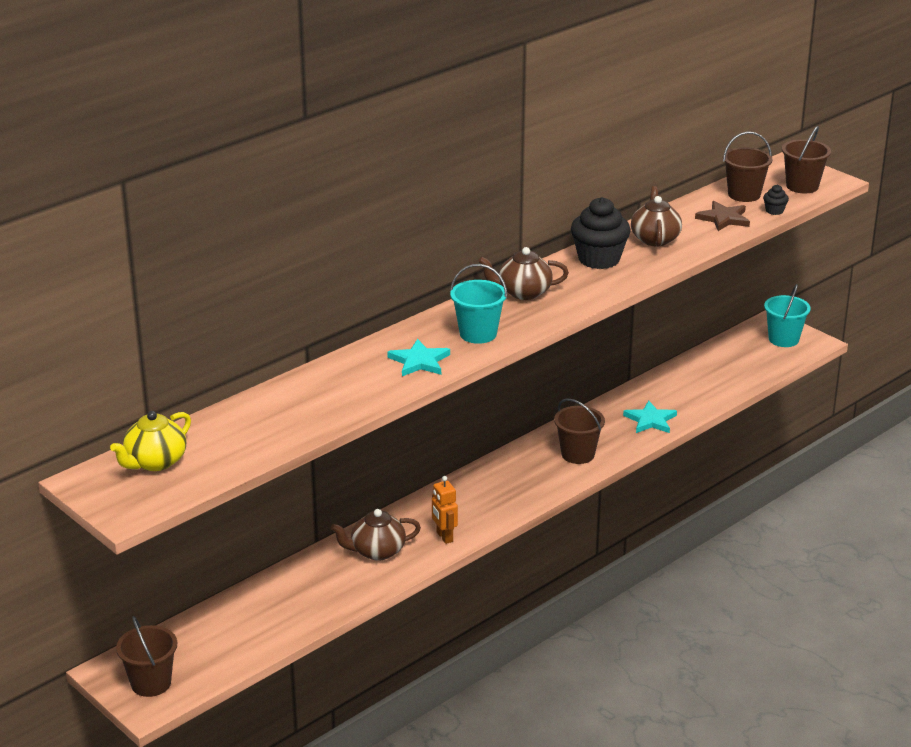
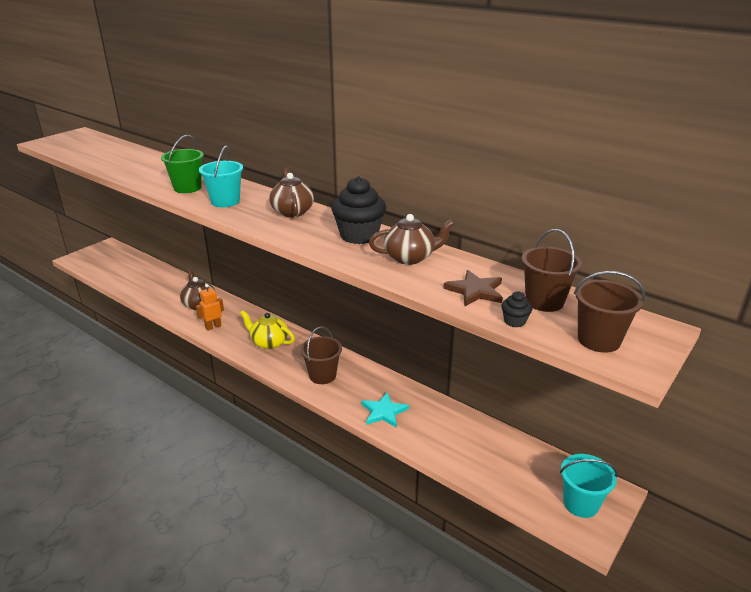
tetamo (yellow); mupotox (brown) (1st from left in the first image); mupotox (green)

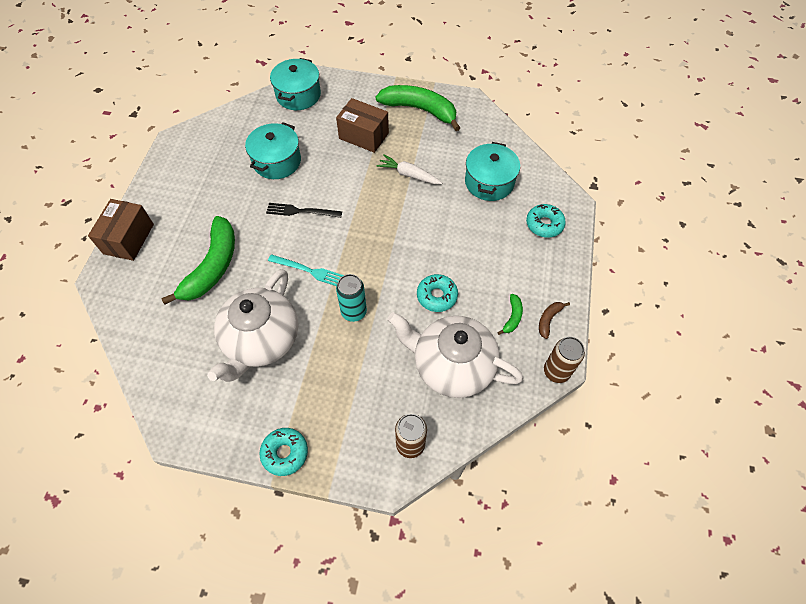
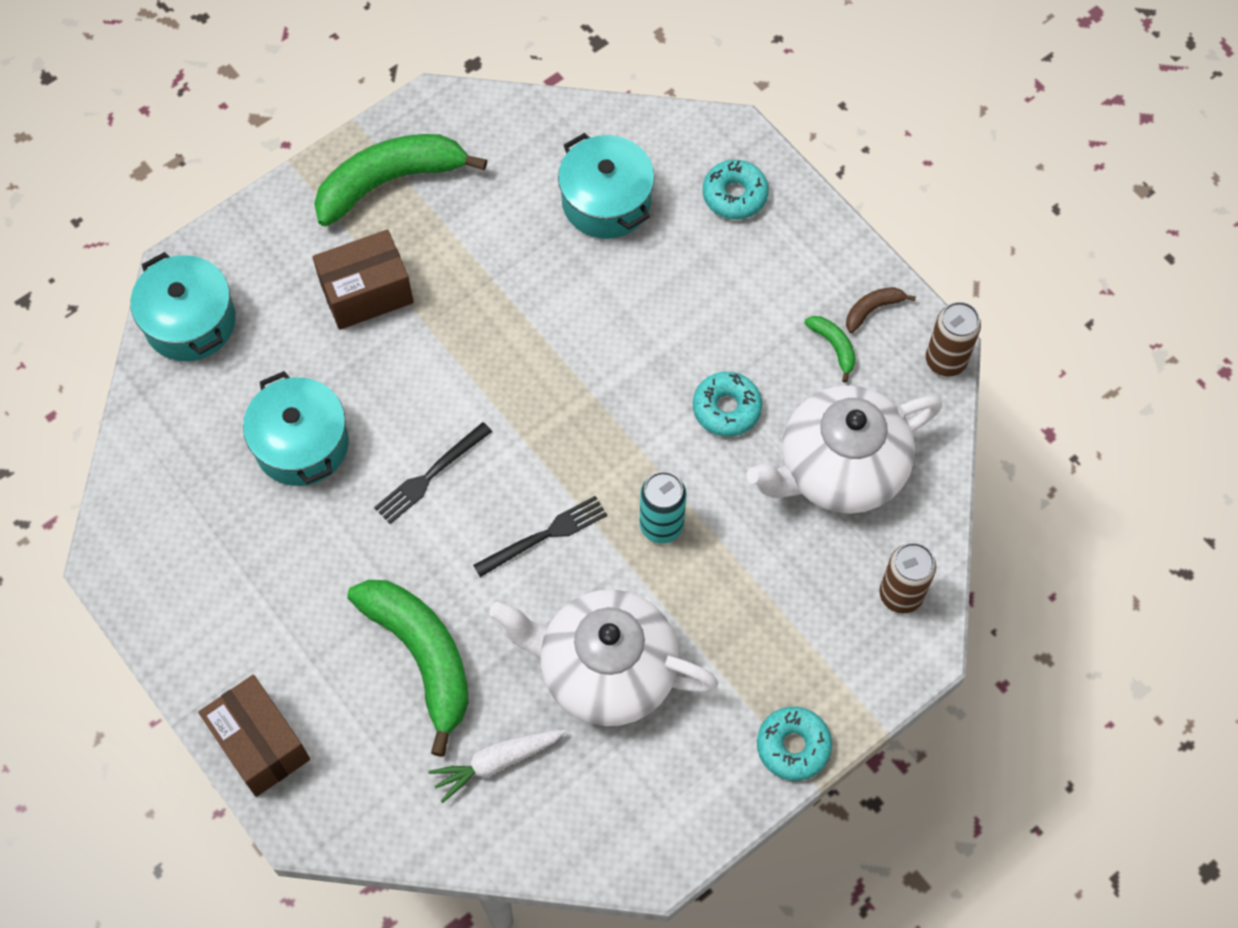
tetamo (white) (1st from left); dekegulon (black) (2nd from left); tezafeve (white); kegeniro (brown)

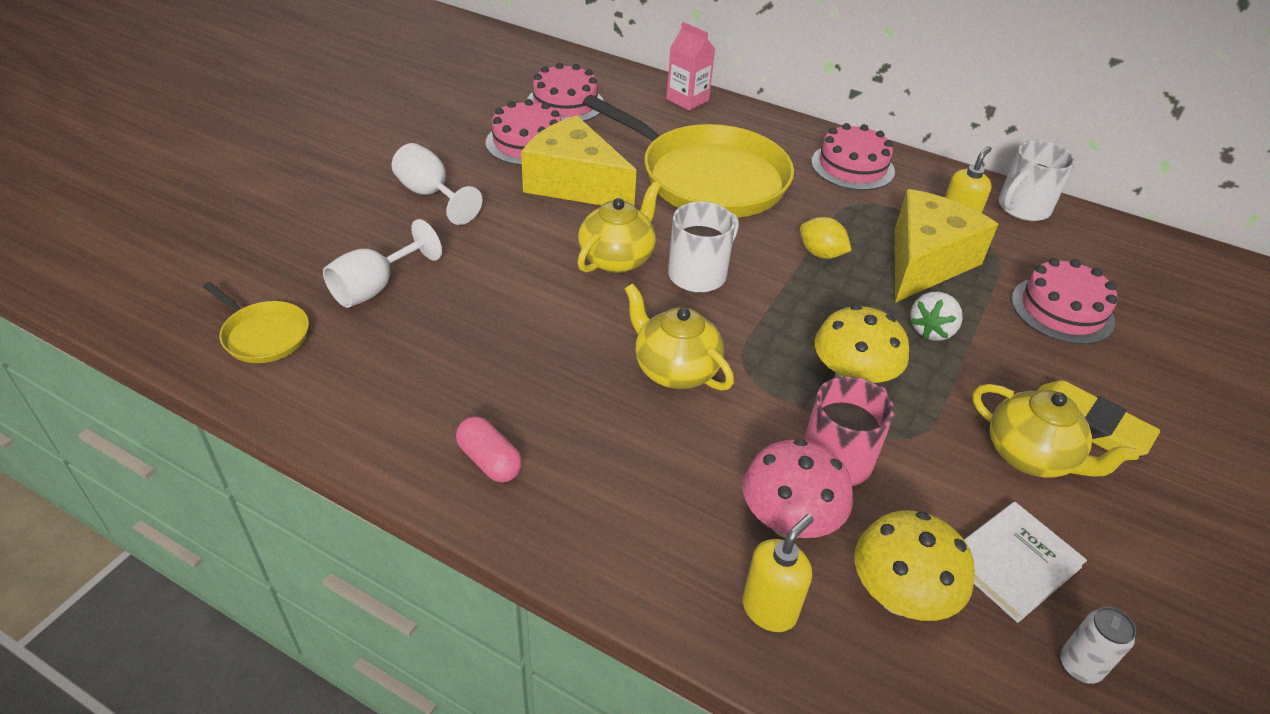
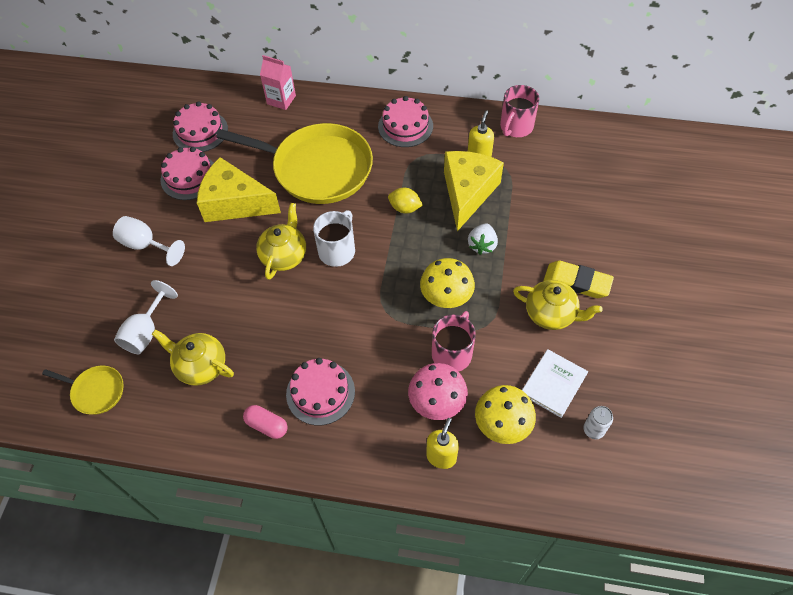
tetamo (yellow) (1st from left); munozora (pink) (2nd from left); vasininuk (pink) (3rd from left)

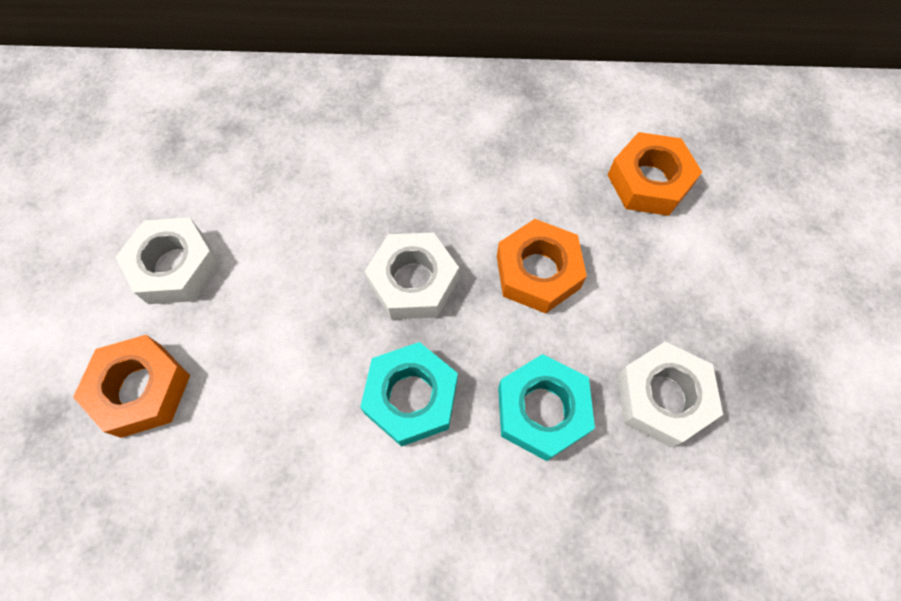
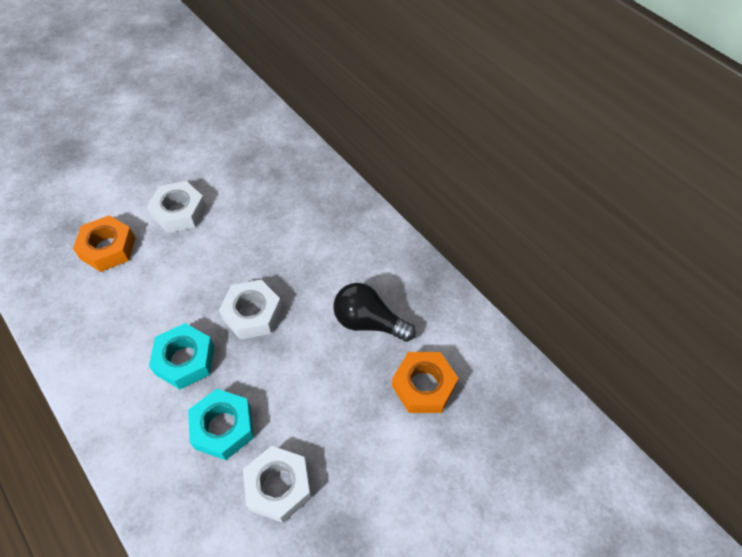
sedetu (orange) (2nd from left in the first image); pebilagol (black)

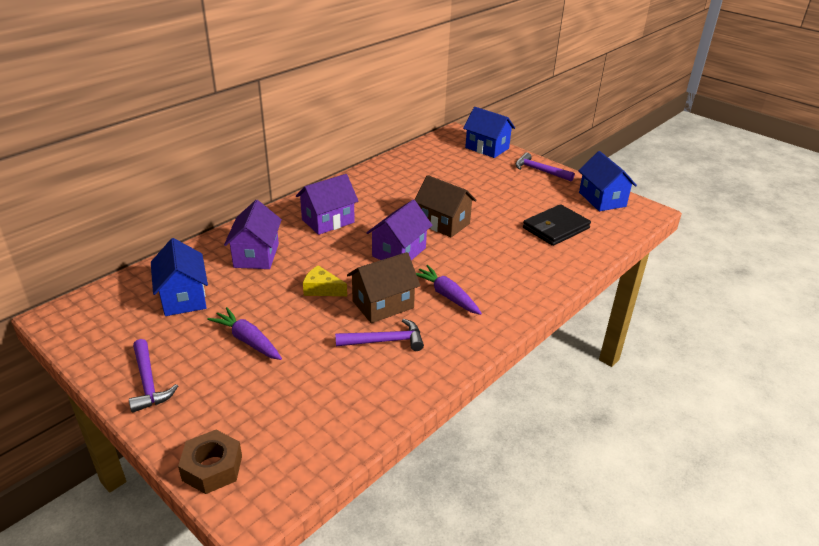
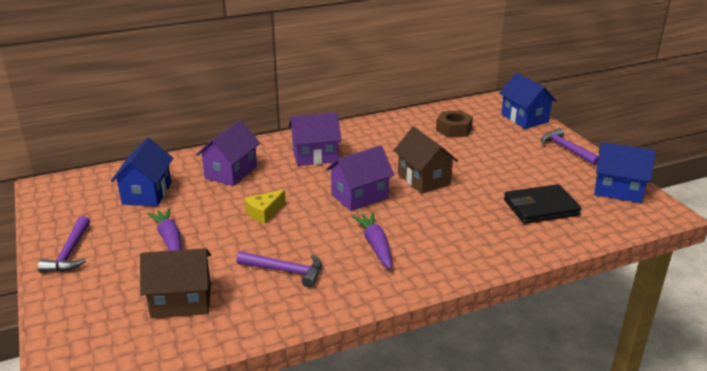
sedetu (brown); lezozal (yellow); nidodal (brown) (1st from left); nidodal (blue) (3rd from left)

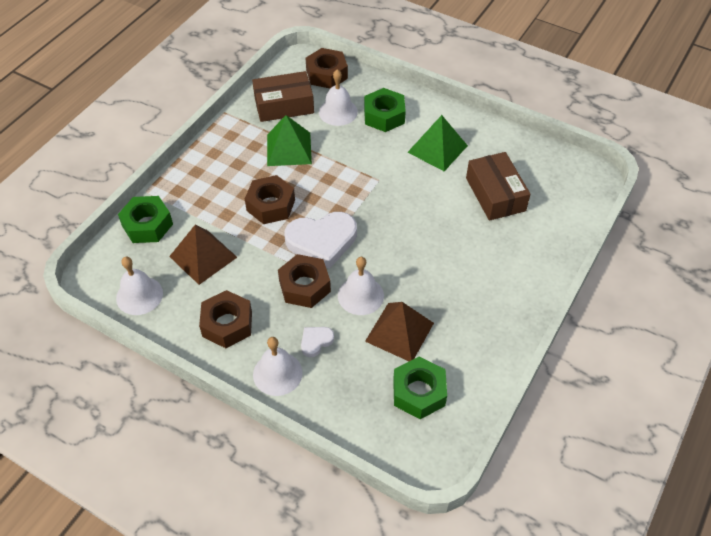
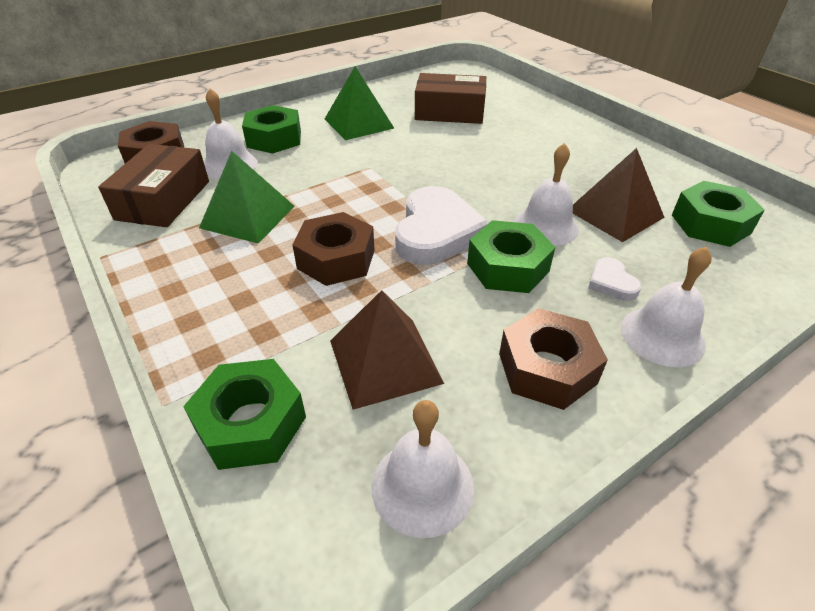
sedetu (green) (3rd from left)

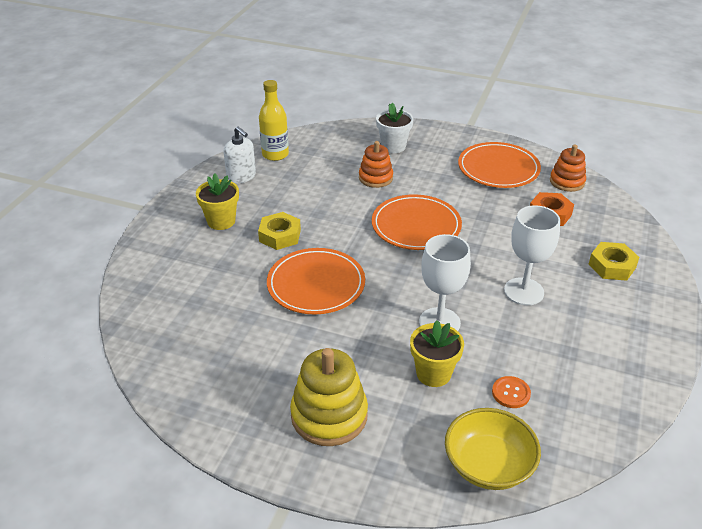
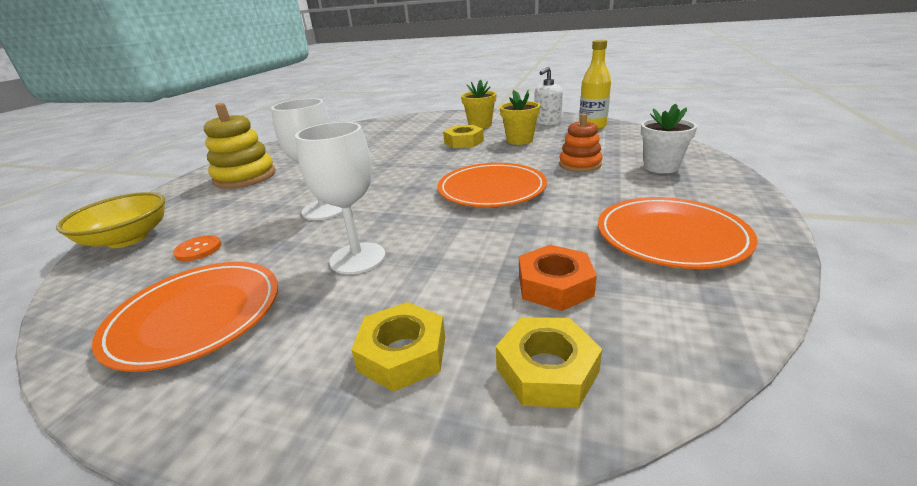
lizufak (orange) (1st from left); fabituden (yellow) (2nd from left); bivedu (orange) (2nd from left in the first image); sedetu (yellow) (3rd from left)

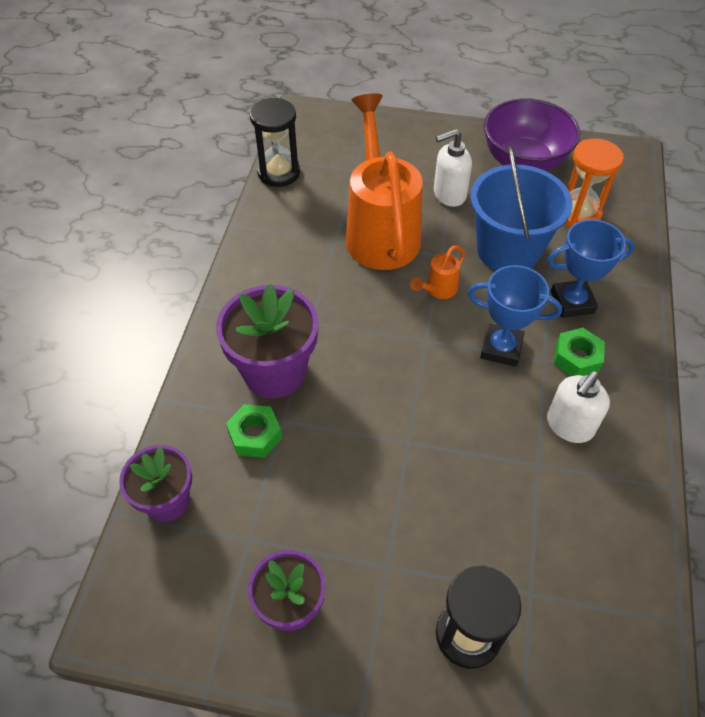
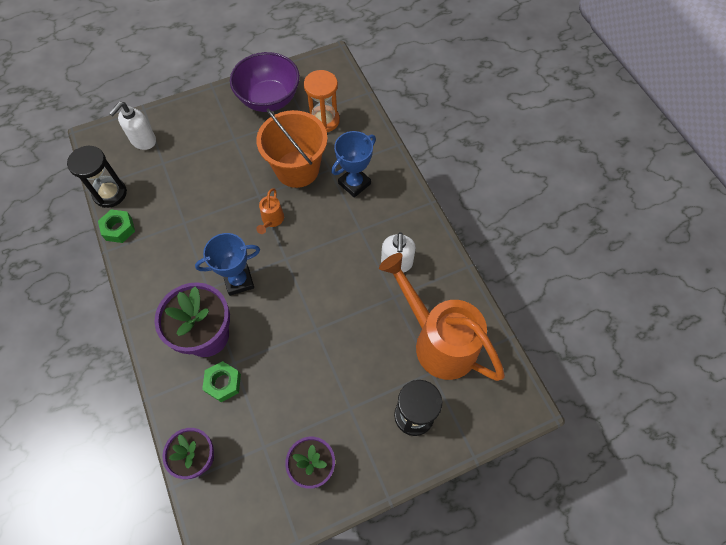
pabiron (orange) (2nd from left); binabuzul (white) (1st from left); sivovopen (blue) (1st from left); mupotox (orange); sedetu (green) (1st from left)

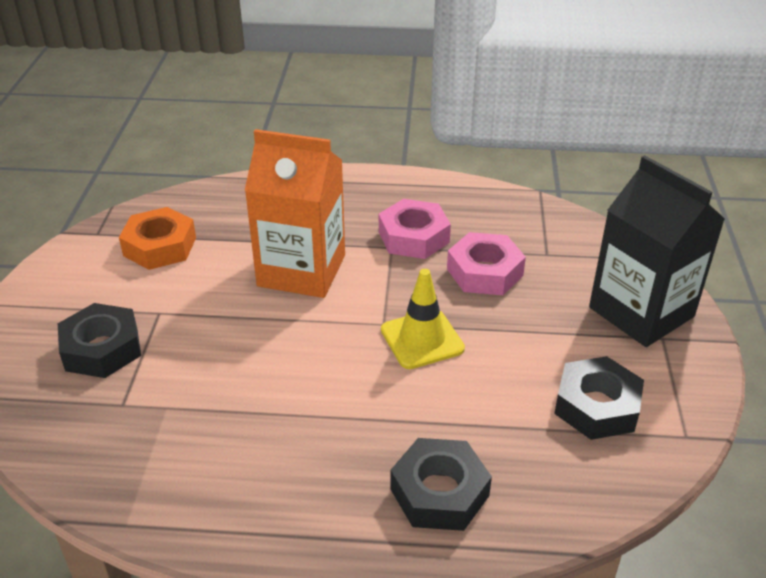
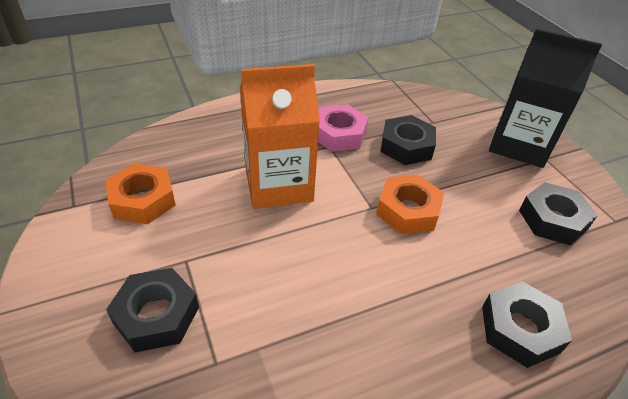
sedetu (orange) (2nd from left); sedetu (black) (2nd from left)

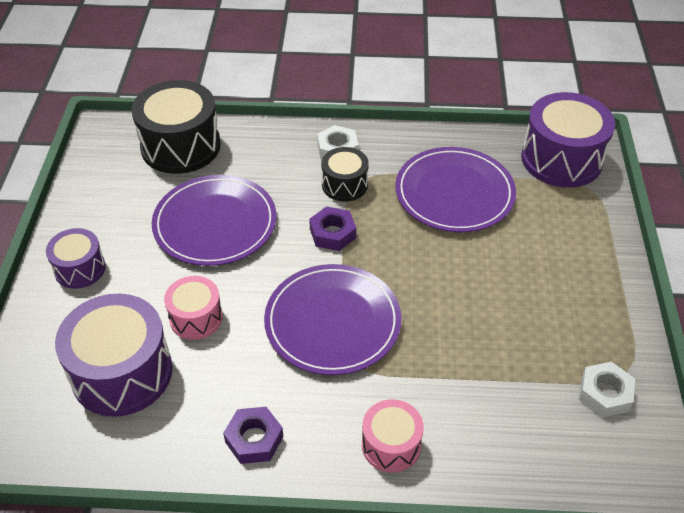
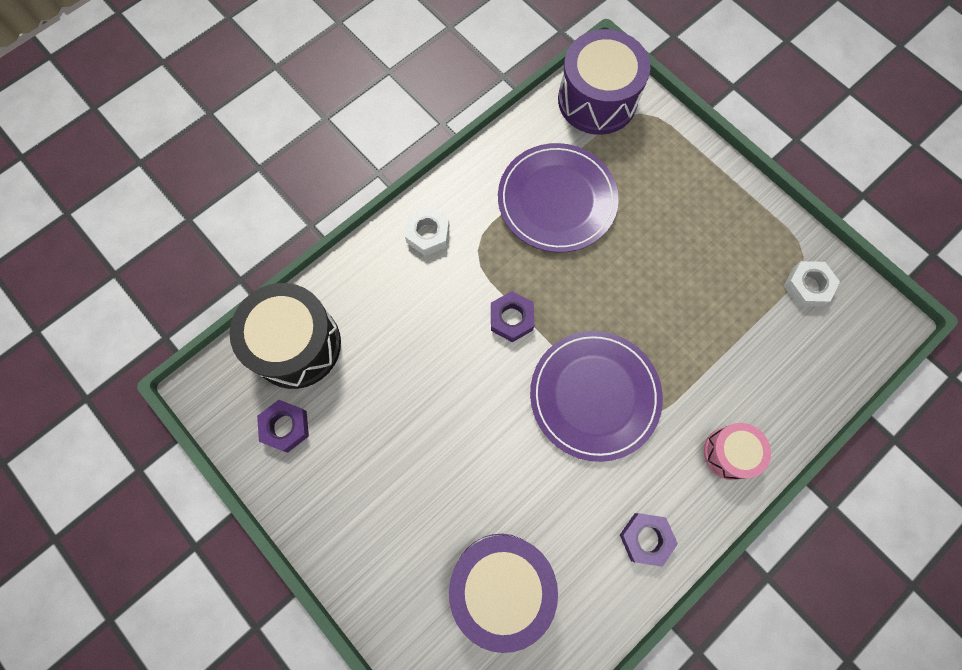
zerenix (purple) (1st from left in the first image); lizufak (purple) (1st from left in the first image); zerenix (pink) (1st from left in the first image); zerenix (black) (2nd from left in the first image); sedetu (purple) (1st from left)

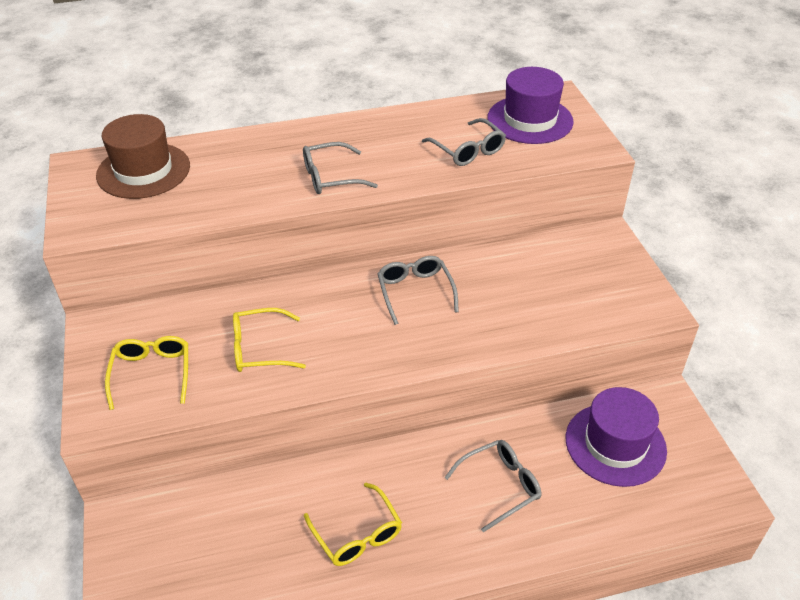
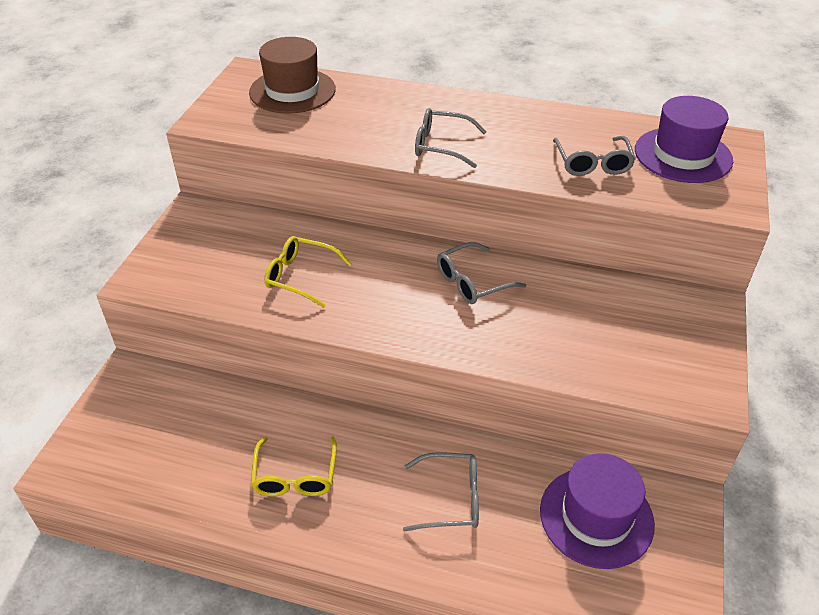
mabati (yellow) (1st from left in the first image); mabati (grey) (3rd from left)

